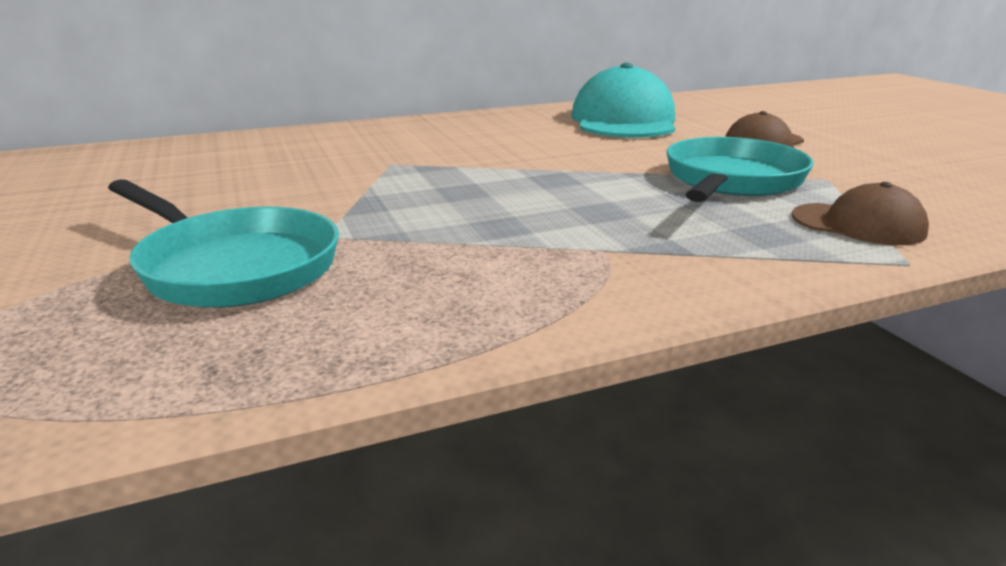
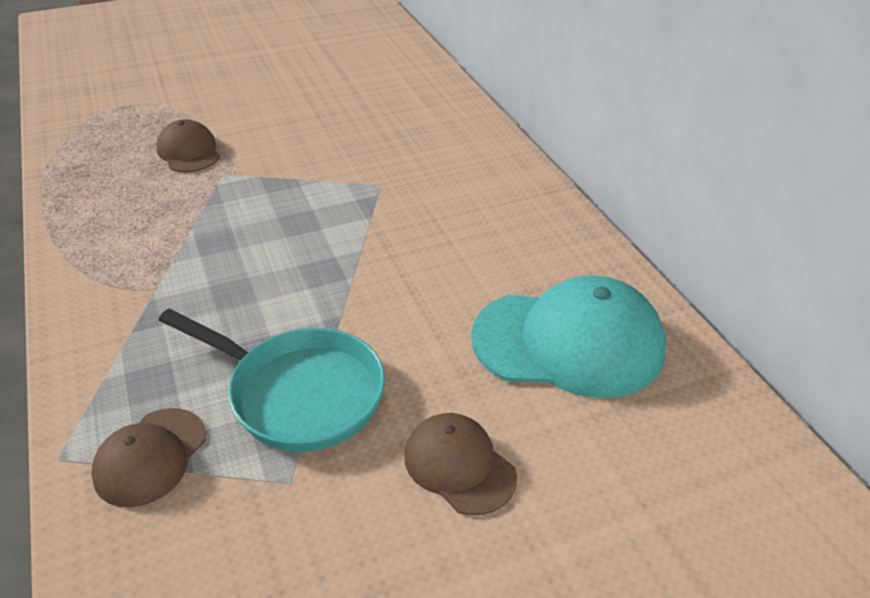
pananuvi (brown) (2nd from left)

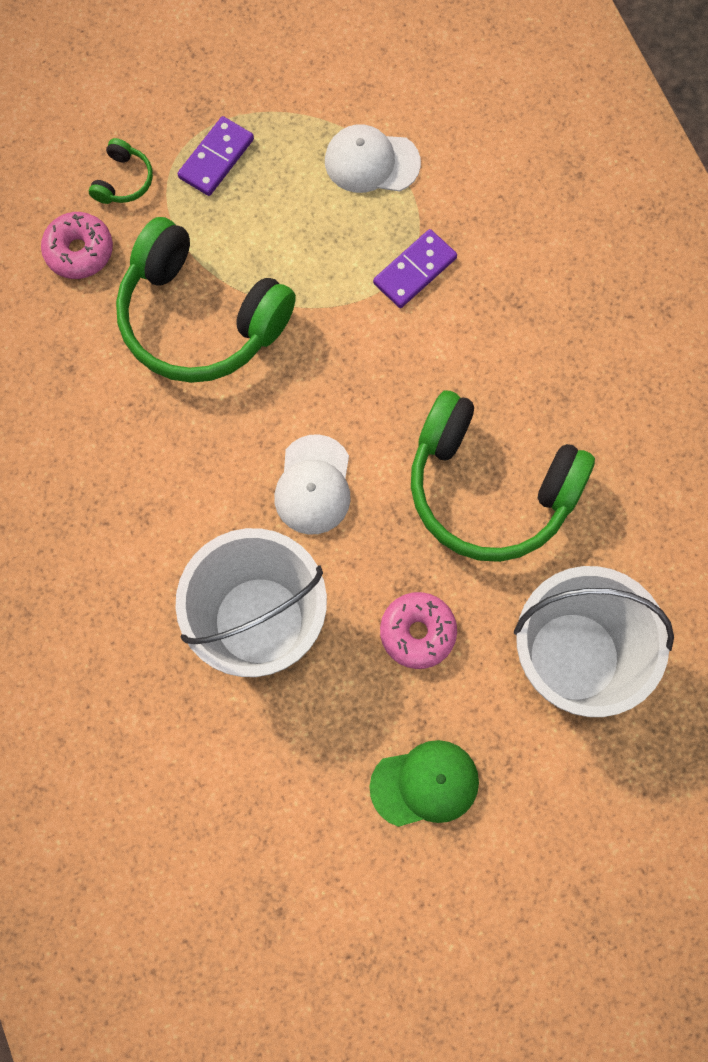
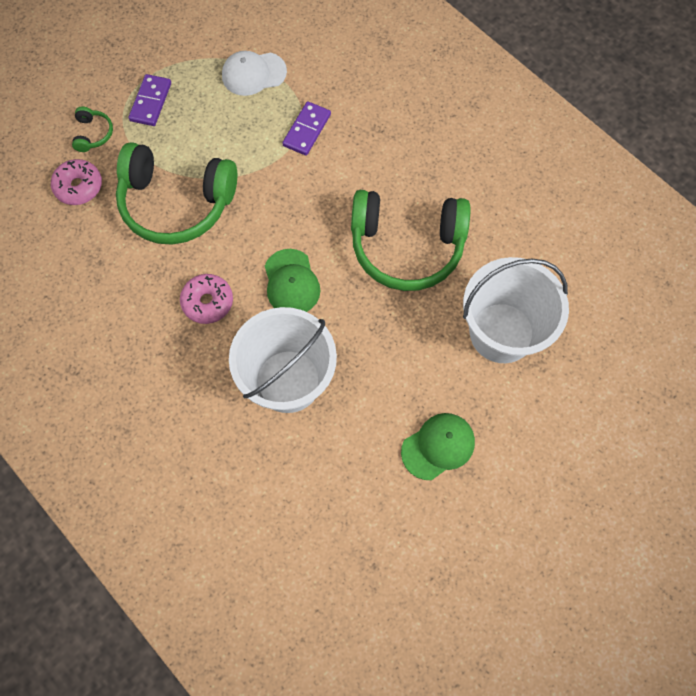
pananuvi (green) (1st from left); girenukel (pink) (2nd from left)

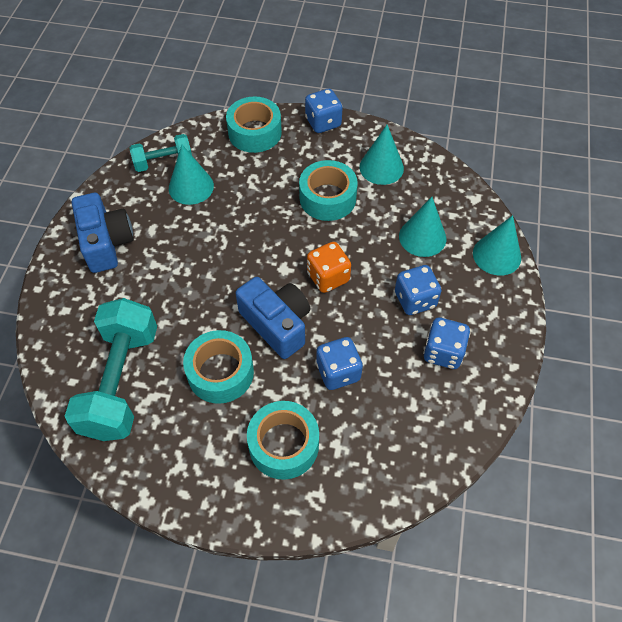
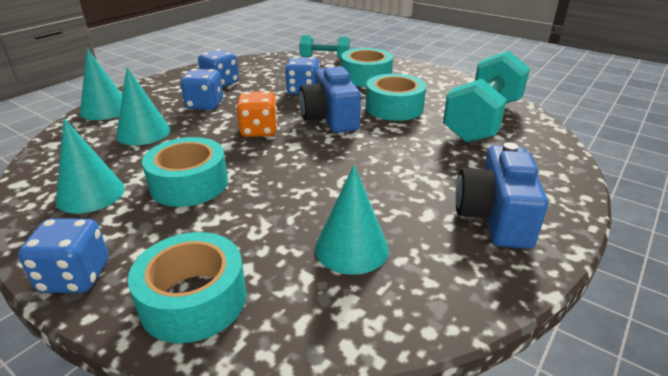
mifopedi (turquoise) (1st from left)

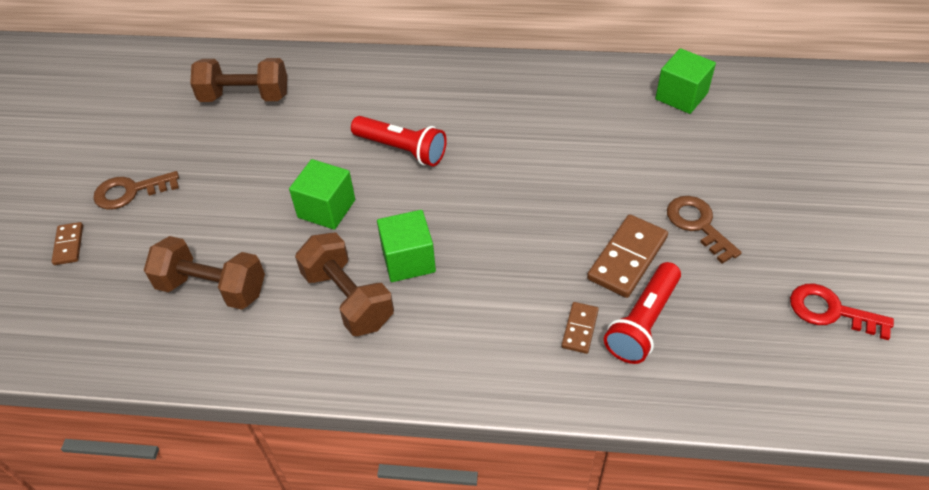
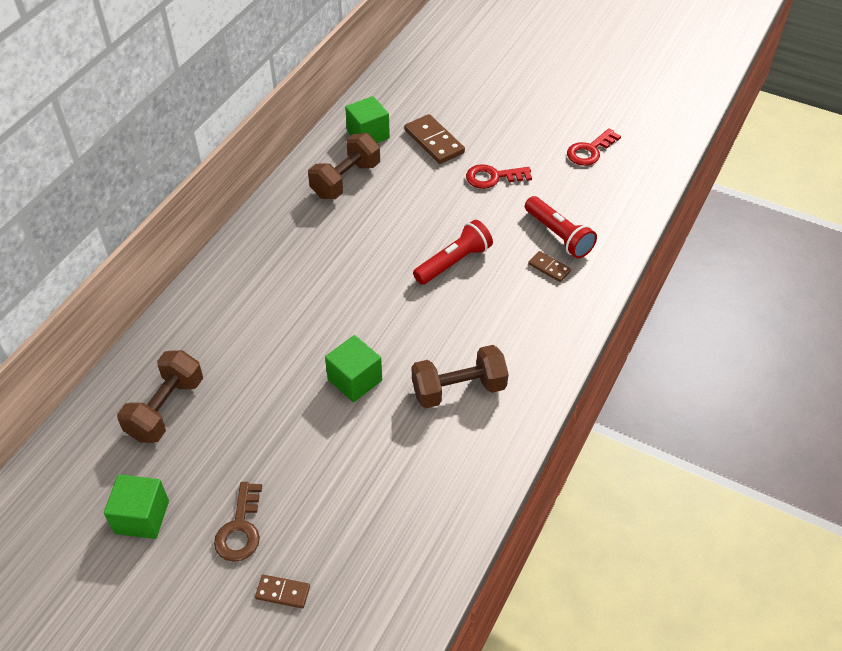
mifopedi (brown) (2nd from left); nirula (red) (1st from left); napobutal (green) (1st from left); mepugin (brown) (2nd from left); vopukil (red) (1st from left)

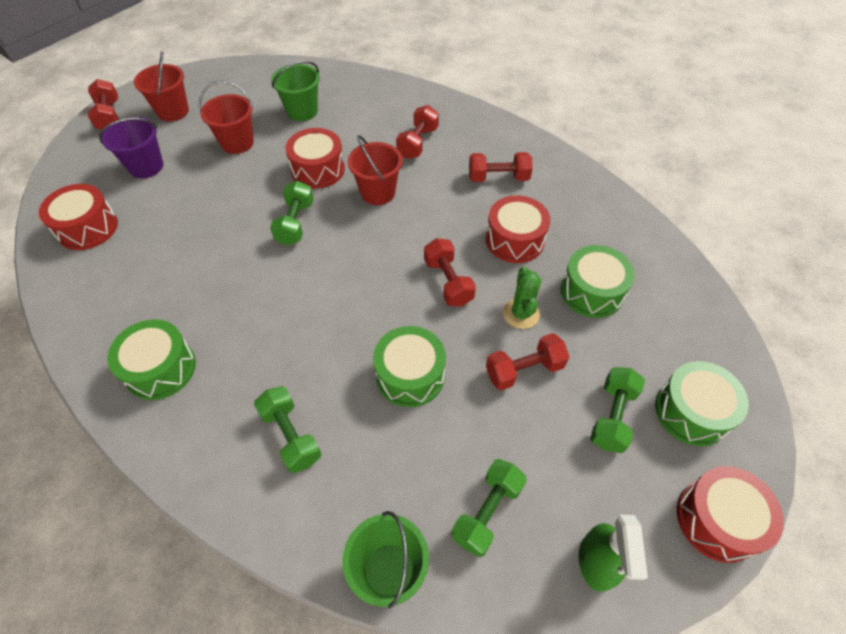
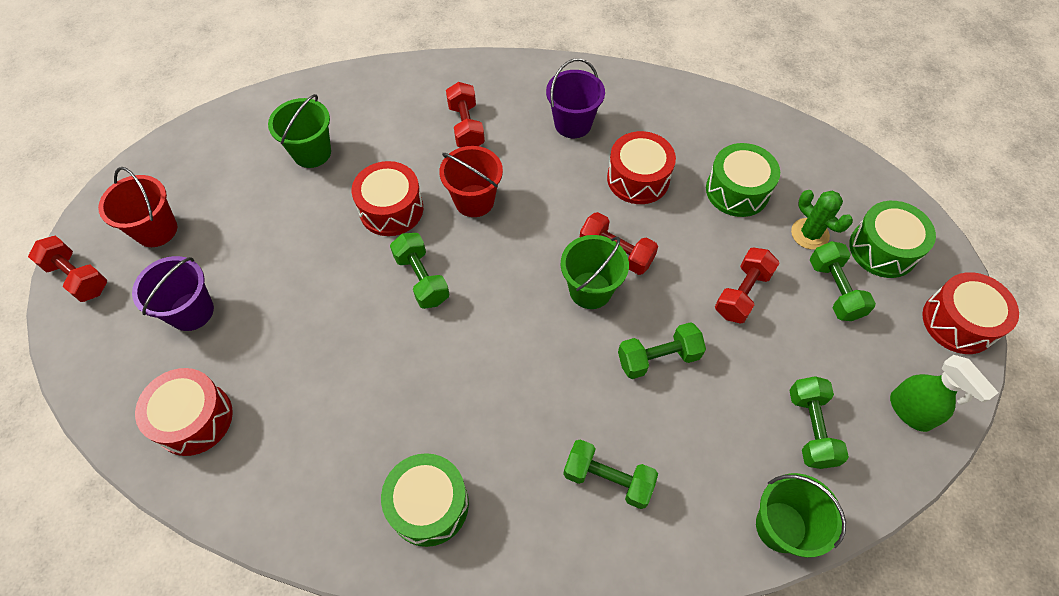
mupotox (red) (2nd from left in the first image); mifopedi (green) (3rd from left); mupotox (purple) (2nd from left); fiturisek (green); mupotox (green) (2nd from left)

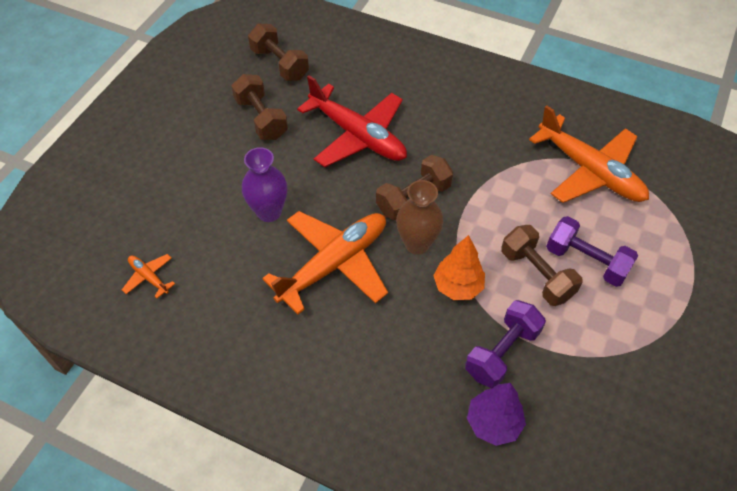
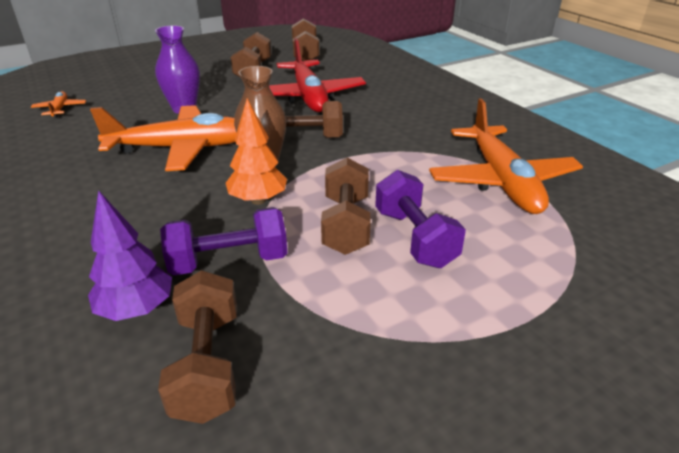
mifopedi (brown) (1st from left)

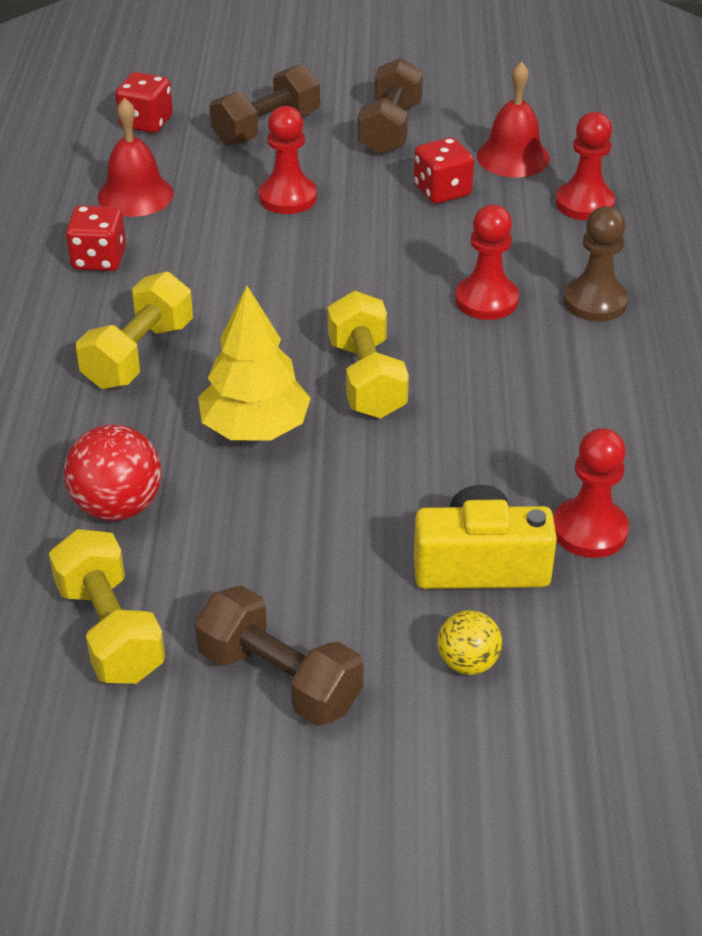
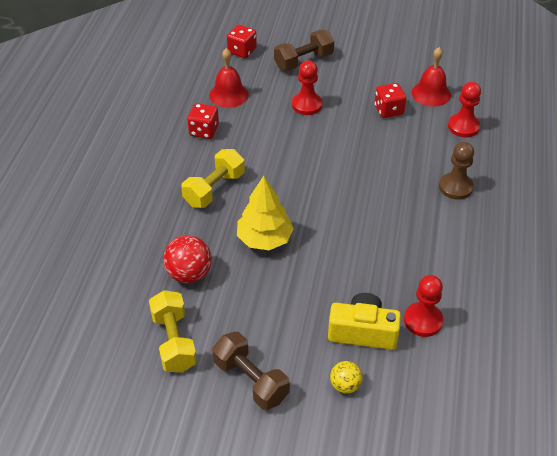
mifopedi (yellow) (3rd from left in the first image); mifopedi (brown) (3rd from left in the first image); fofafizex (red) (2nd from left in the first image)

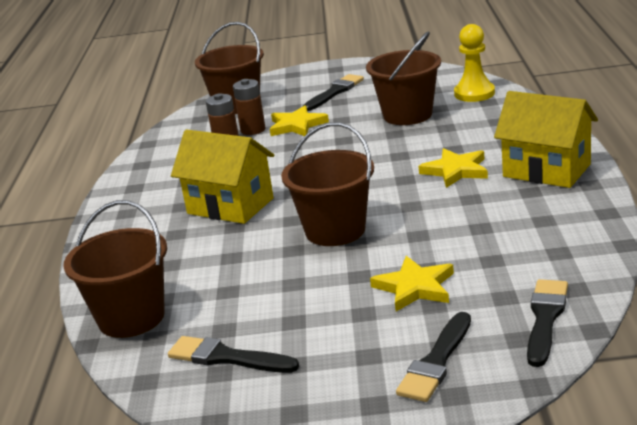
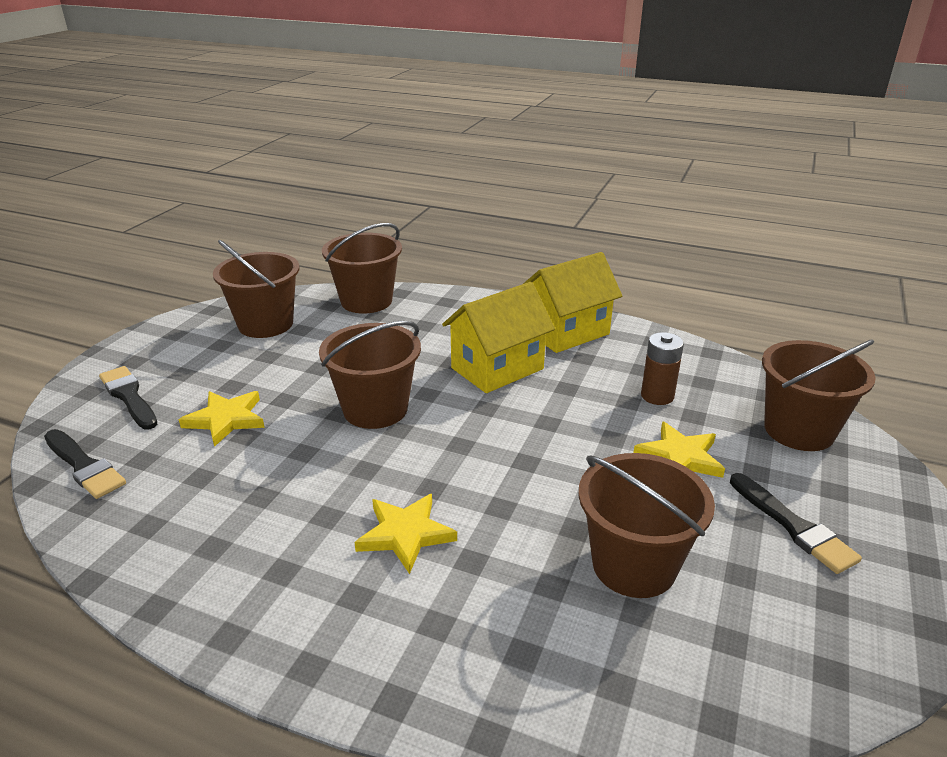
mupotox (brown) (1st from left); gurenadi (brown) (2nd from left in the first image); fofafizex (yellow); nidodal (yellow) (2nd from left)

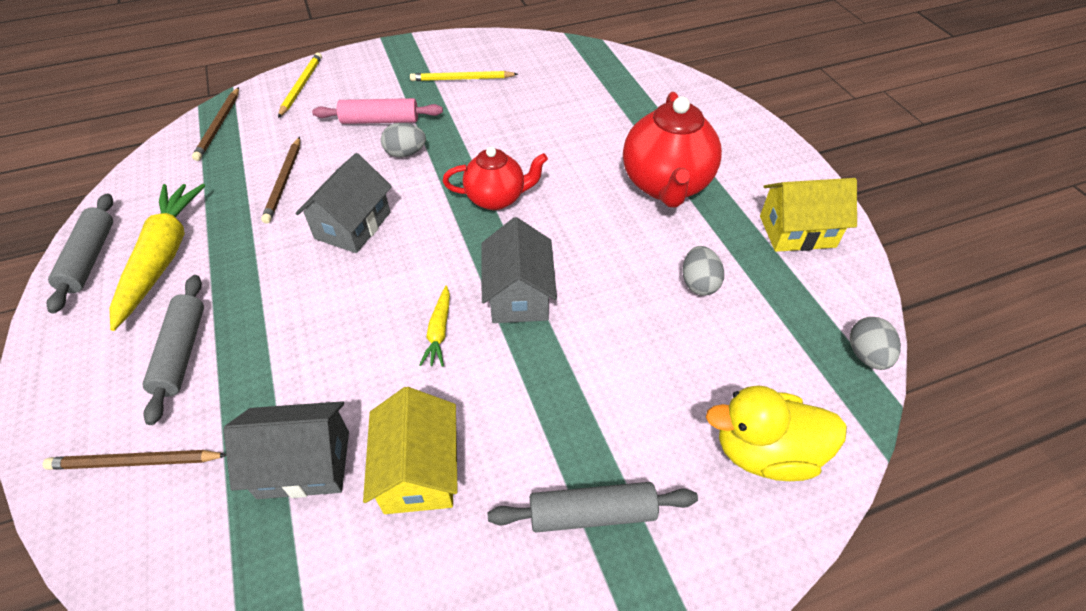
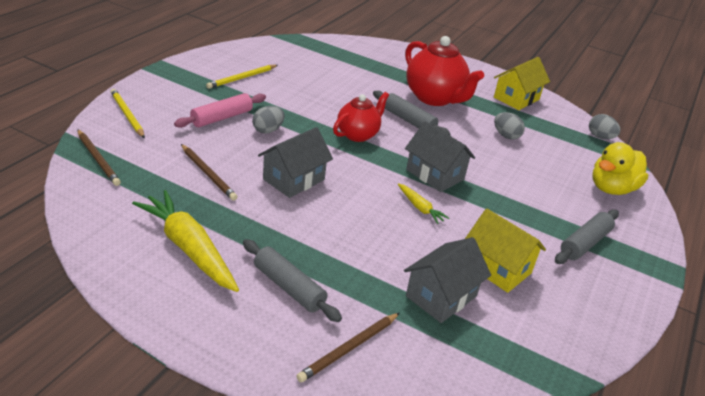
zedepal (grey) (2nd from left); nidodal (grey) (1st from left)

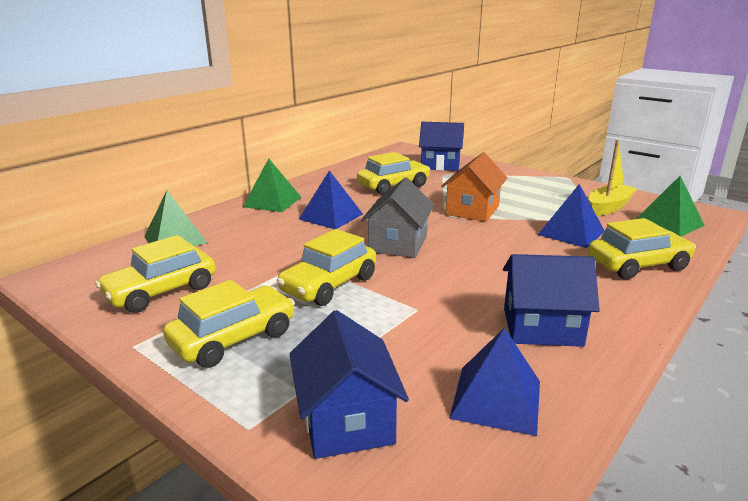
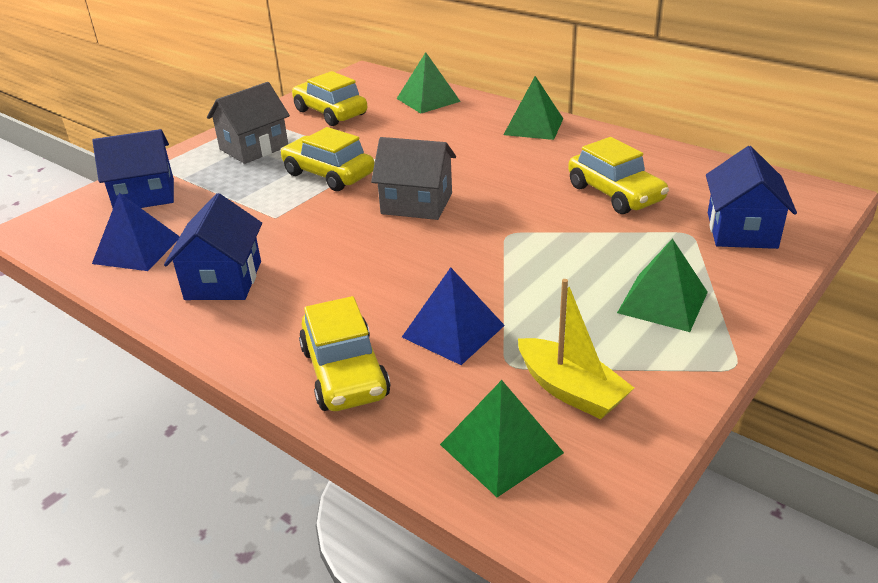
nidodal (grey) (1st from left); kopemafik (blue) (1st from left in the first image); nidodal (orange); kopemafik (green) (4th from left)

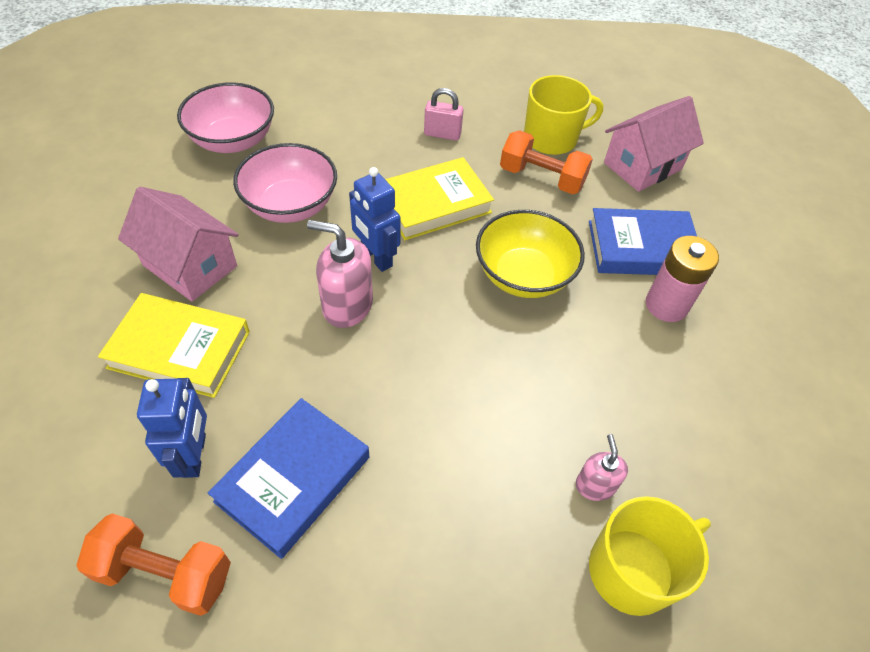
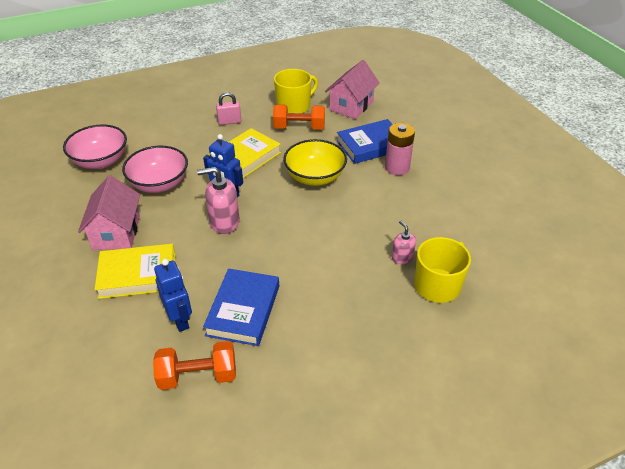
nidodal (pink) (1st from left)

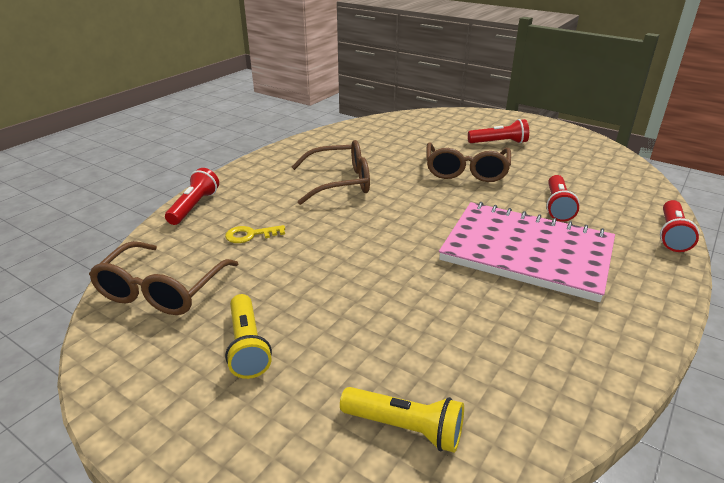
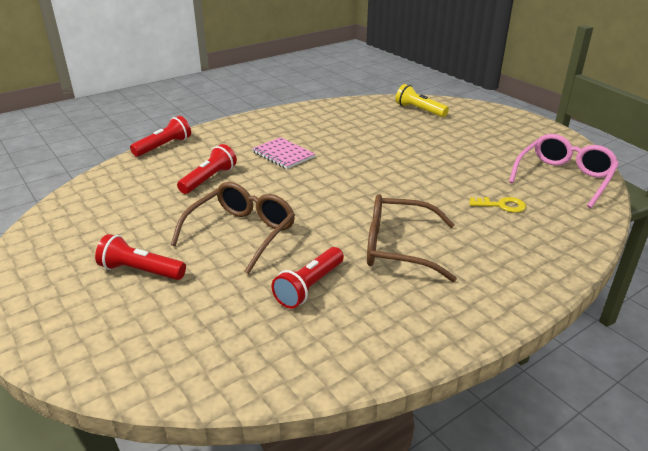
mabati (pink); nirula (red) (4th from left); nirula (yellow) (1st from left in the first image); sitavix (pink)

